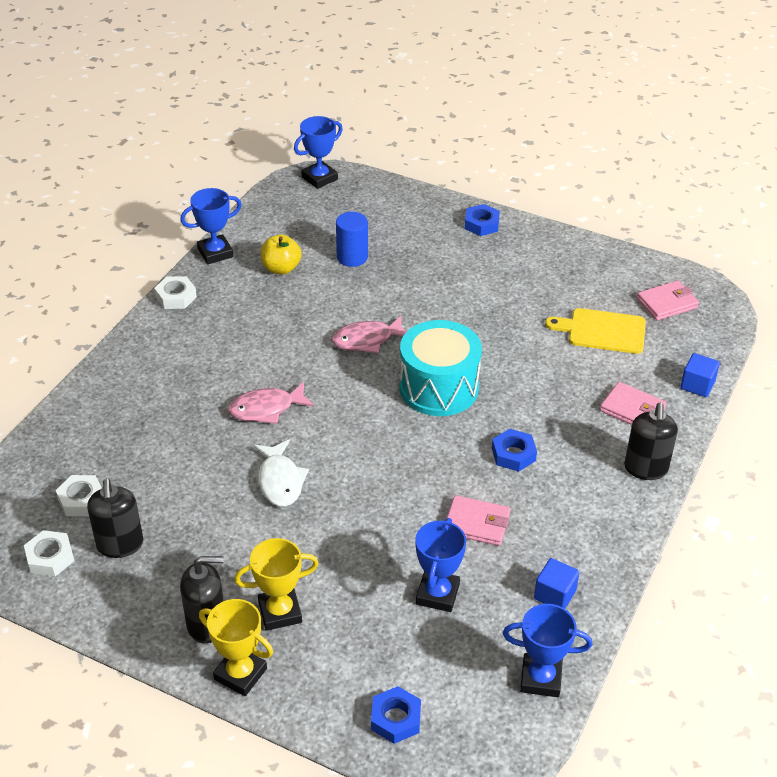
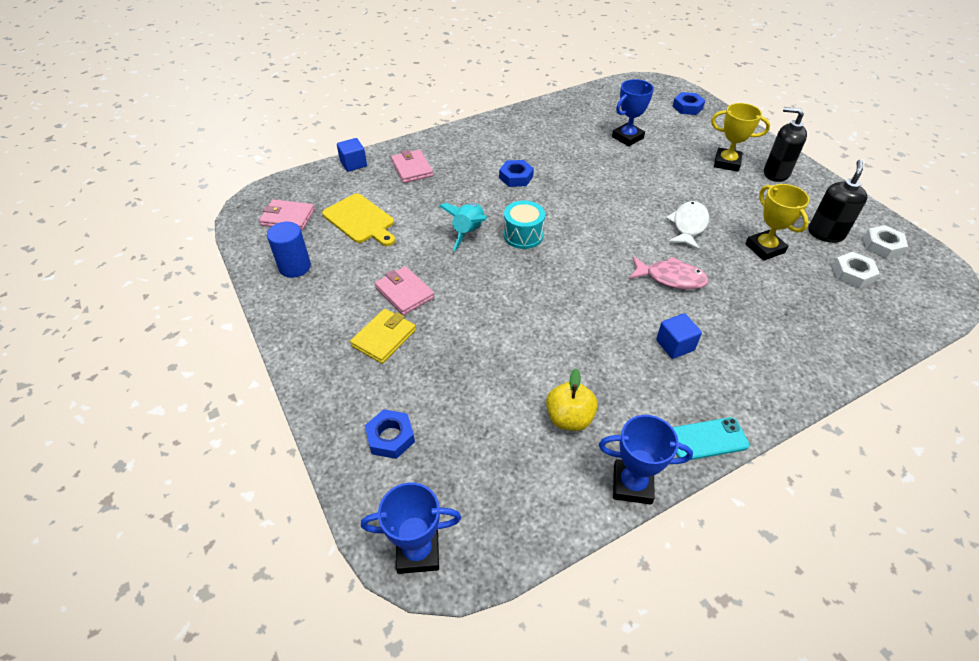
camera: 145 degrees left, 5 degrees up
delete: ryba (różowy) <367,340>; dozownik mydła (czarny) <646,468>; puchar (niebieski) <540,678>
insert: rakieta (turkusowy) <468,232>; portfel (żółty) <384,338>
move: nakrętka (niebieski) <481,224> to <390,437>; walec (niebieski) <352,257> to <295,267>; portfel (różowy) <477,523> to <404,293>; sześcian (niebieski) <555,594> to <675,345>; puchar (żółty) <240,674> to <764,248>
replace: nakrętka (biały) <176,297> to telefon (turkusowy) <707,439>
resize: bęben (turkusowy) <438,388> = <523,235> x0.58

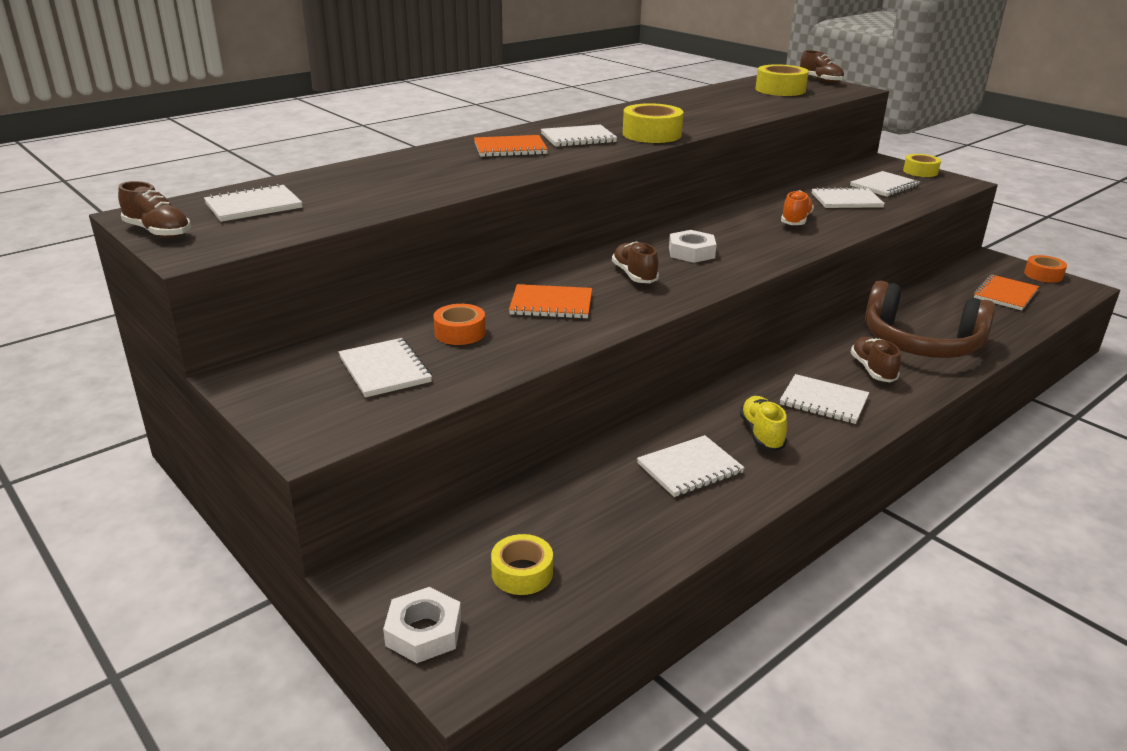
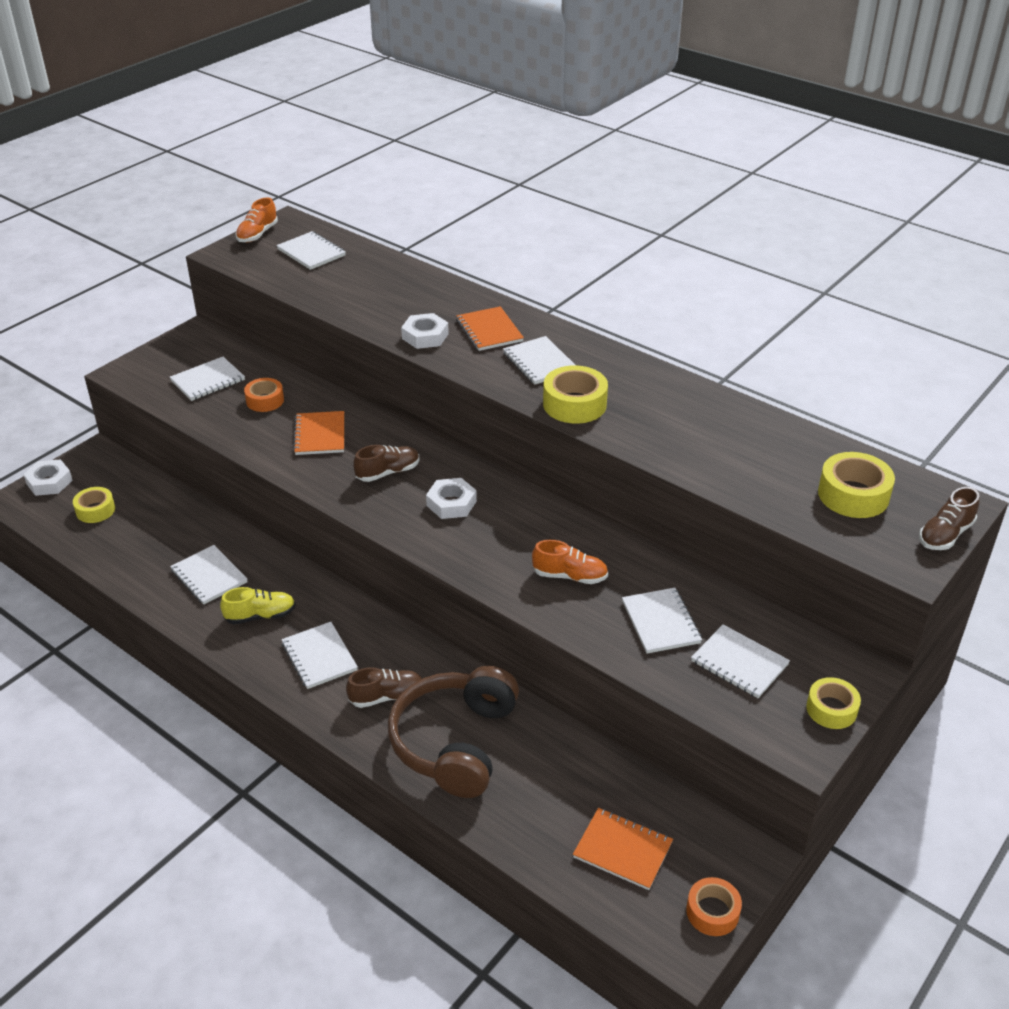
camera: 80 degrees right, 10 degrees up
insert: nakrętka (biały) <425,336>
recolor: but (brązowy) <158,232> to but (pomarańczowy) <257,234>
rotate: zeszyt (biały) <823,401> = <319,657> 45 degrees counterclockwise

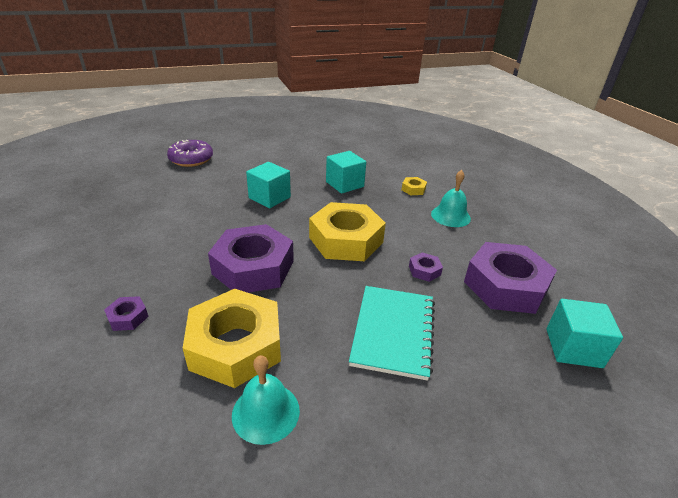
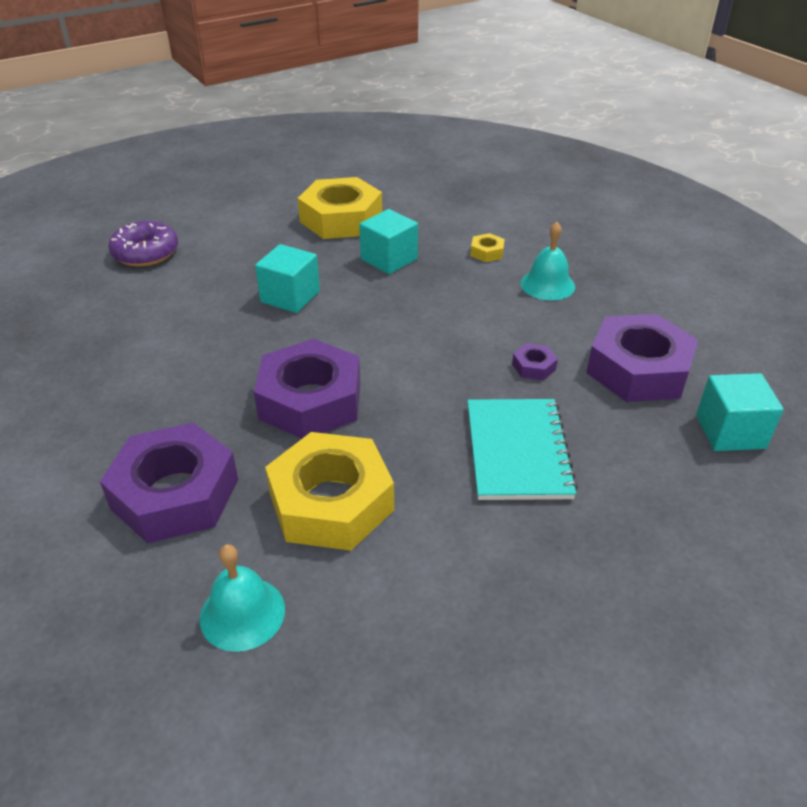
camera: 10 degrees left, 5 degrees up
move: nakrętka (żółty) <346,240> to <341,219>; dzwonek (turkusowy) <265,412> to <242,613>
resize: nakrętka (fioletowy) <128,317> = <175,494> x2.42

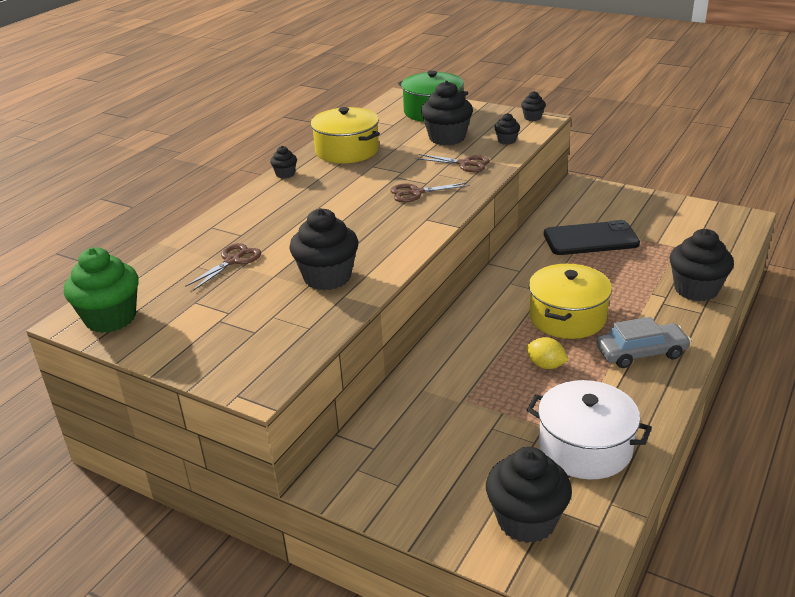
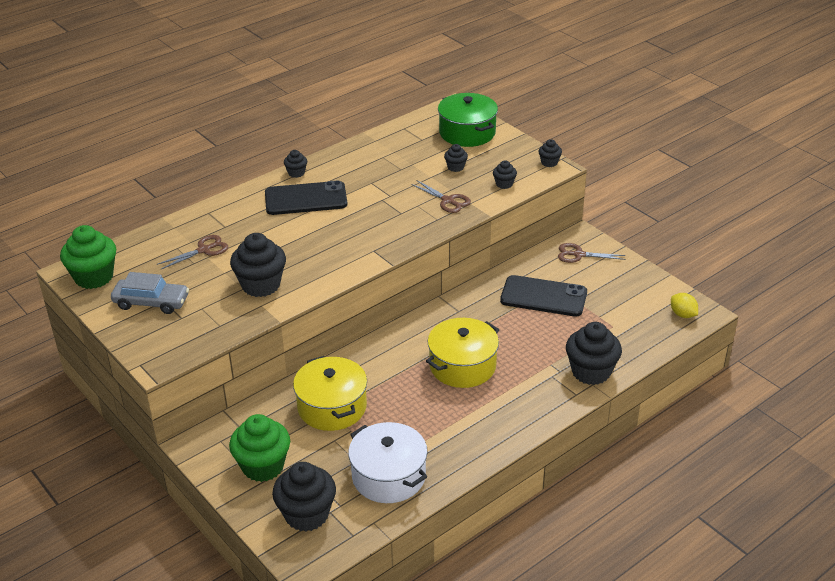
camera: 20 degrees right, 5 degrees up
insert: telefon (czarny) <306,199>; muffinka (zielony) <263,466>
move: garnek (żółty) <347,150> to <332,407>; nożyczki (brązowy) <416,193> to <578,254>; samochód (szary) <641,353> to <151,302>; cytryna (żółty) <545,365> to <682,314>
resize: muffinka (czarny) <447,138> = <455,167> x0.49

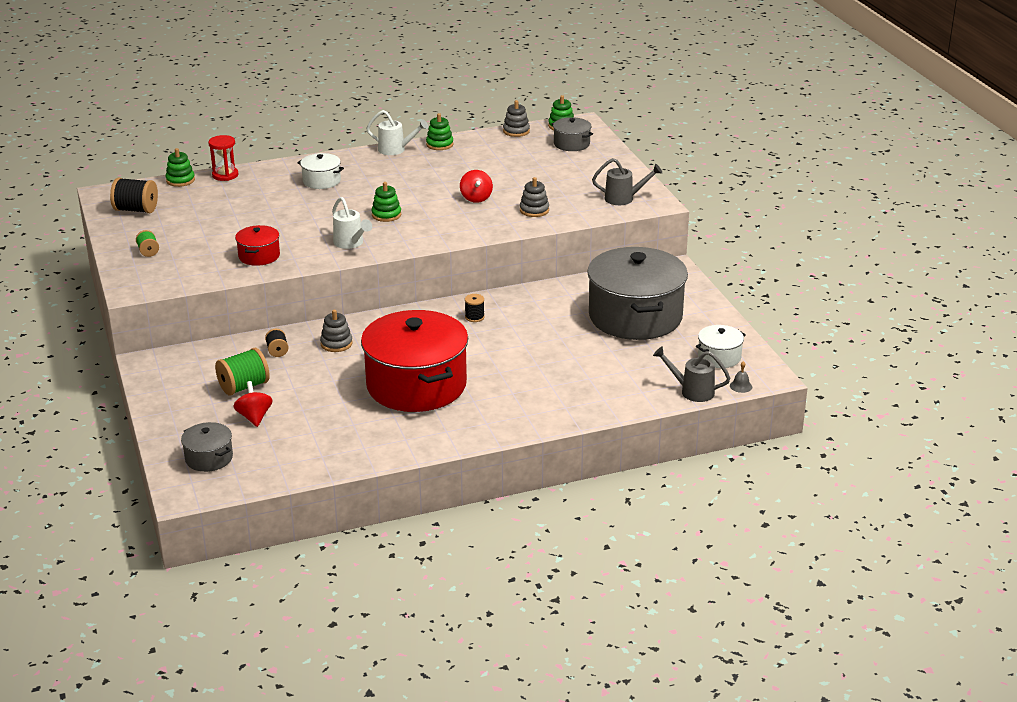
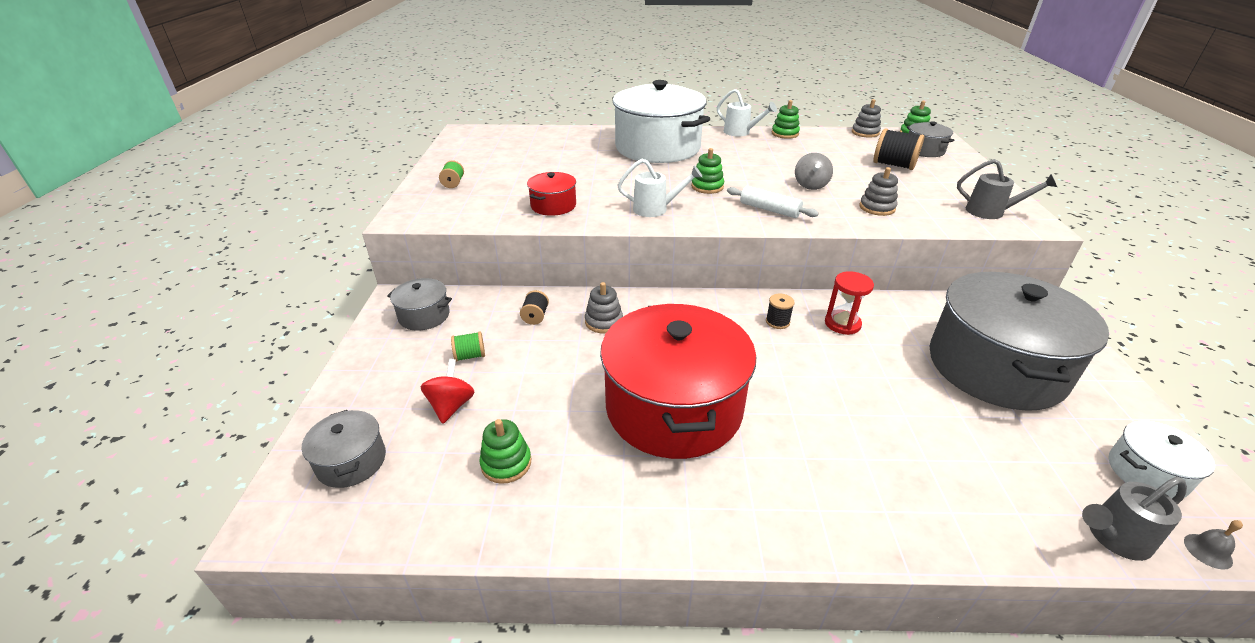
camera: 20 degrees right, 5 degrees up
insert: wałek do ciasta (biały) <769,210>; garnek (szary) <424,316>
move: klepsydra (czerwony) <225,175> to <842,324>; zabawka nakładanka (zielony) <180,180> to <506,463>; szpulka (czarny) <136,210> to <893,165>
recolor: bączek (czerwony) <476,198> to bączek (szary) <810,185>
rotate: konewka (biały) <350,243> = <655,209> 75 degrees counterclockwise; konewka (szary) <692,391> = <1113,538> 60 degrees counterclockwise
resize: garnek (biały) <321,181> = <658,148> x2.26; szpulka (zielony) <244,386> = <470,356> x0.56

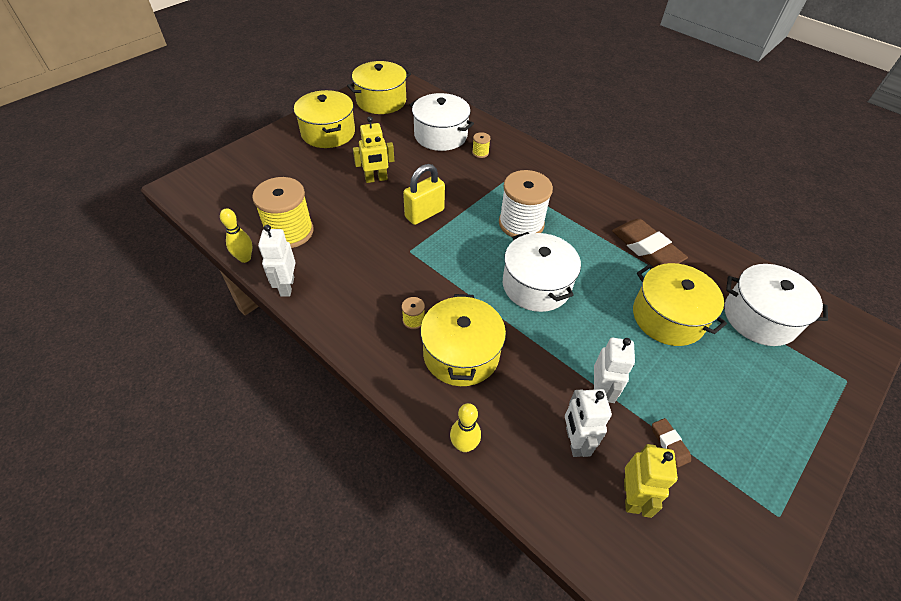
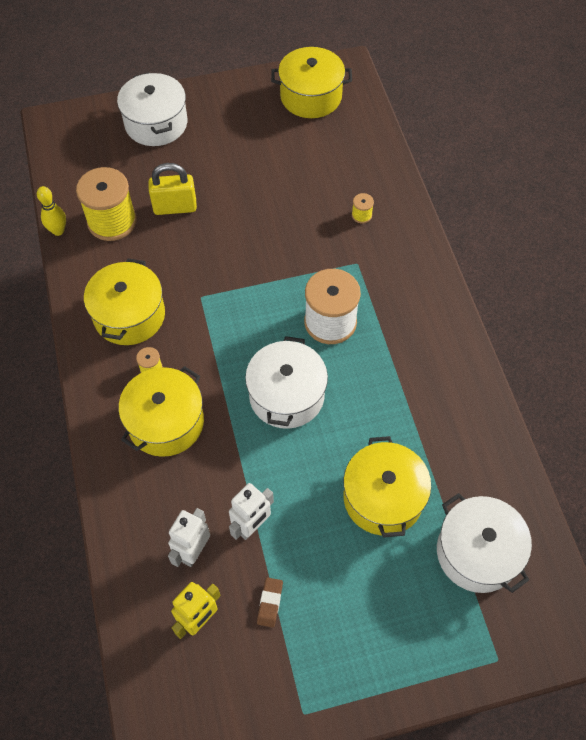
camera: 35 degrees right, 10 degrees up
delete: robot (żółty) <376,179>; gumka do mazania (brązowy) <646,248>; robot (biały) <287,286>; kręgiel (żółty) <464,445>
move: garnek (żółty) <328,133> to <129,315>; garnek (biały) <440,135> to <156,123>; kłódka (żółty) <424,214> to <175,207>

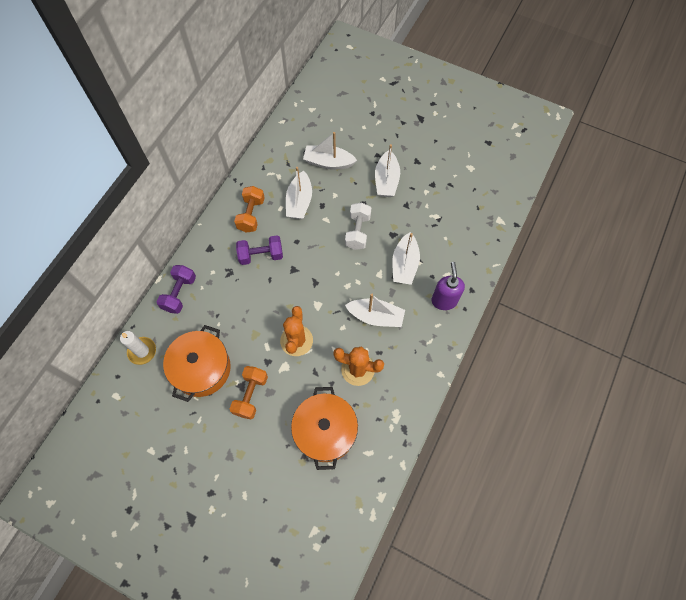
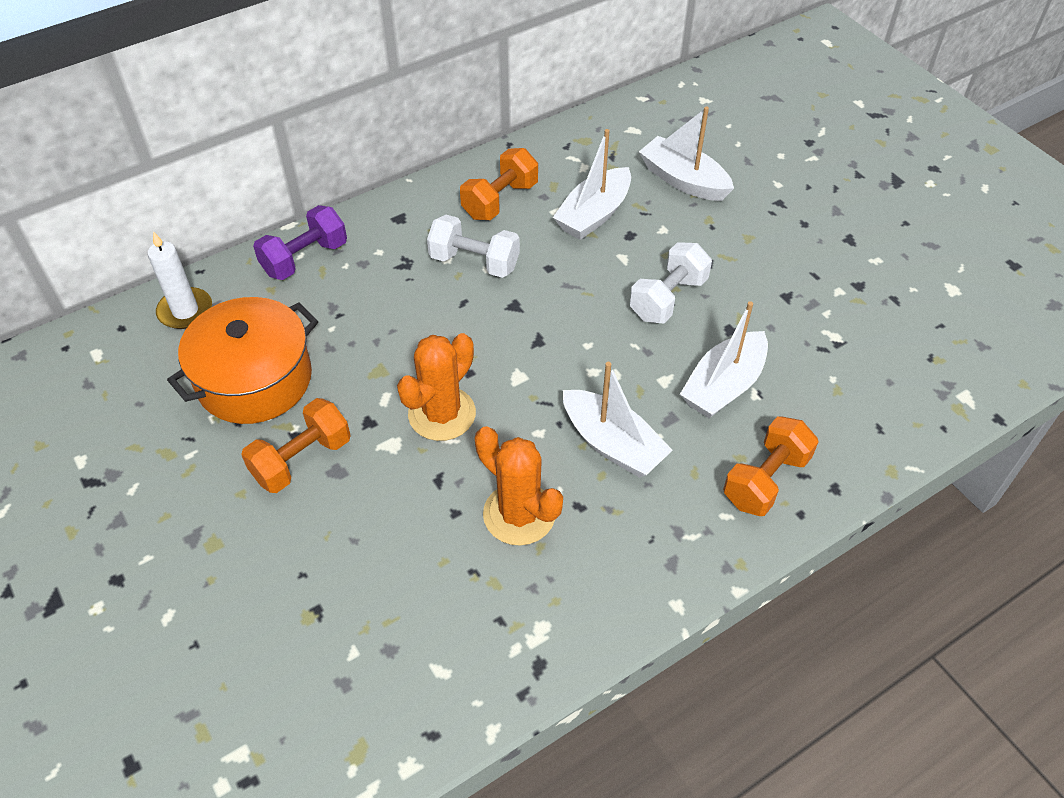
camera: 30 degrees right, 15 degrees down
delete: łódka (biały) <386,180>; garnek (pomarańczowy) <325,431>
replace: dozownik mydła (fioletowy) <444,300> to hantel (pomarańczowy) <765,480>
recolor: hantel (fioletowy) <261,255> to hantel (biały) <474,262>

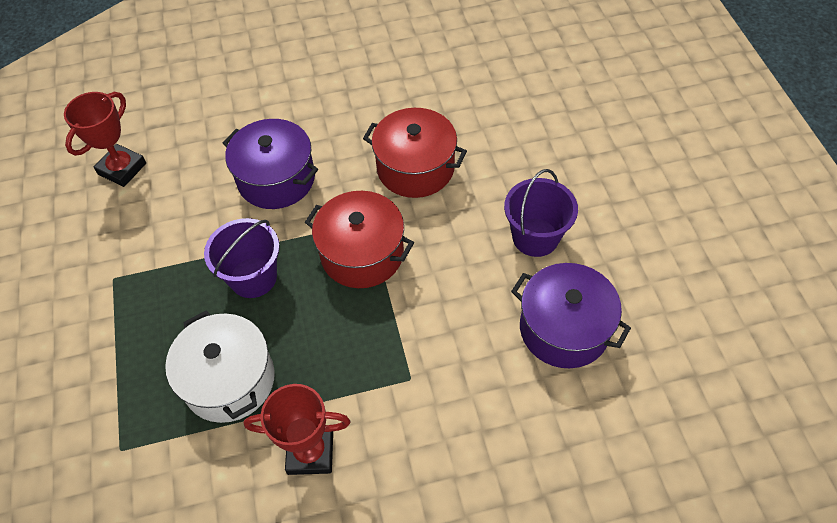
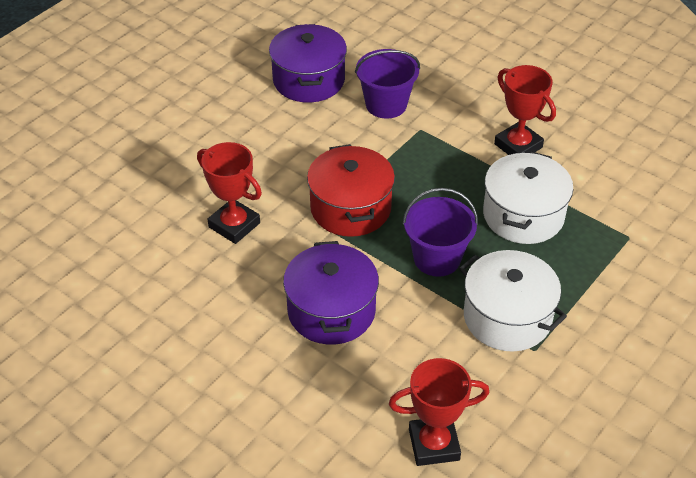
camera: 130 degrees left, 10 degrees down
insert: garnek (biały) <507,317>
move: wiadro (fioletowy) <535,237> to <386,104>
replace: garnek (czerwony) <415,168> to puchar (czerwony) <234,225>

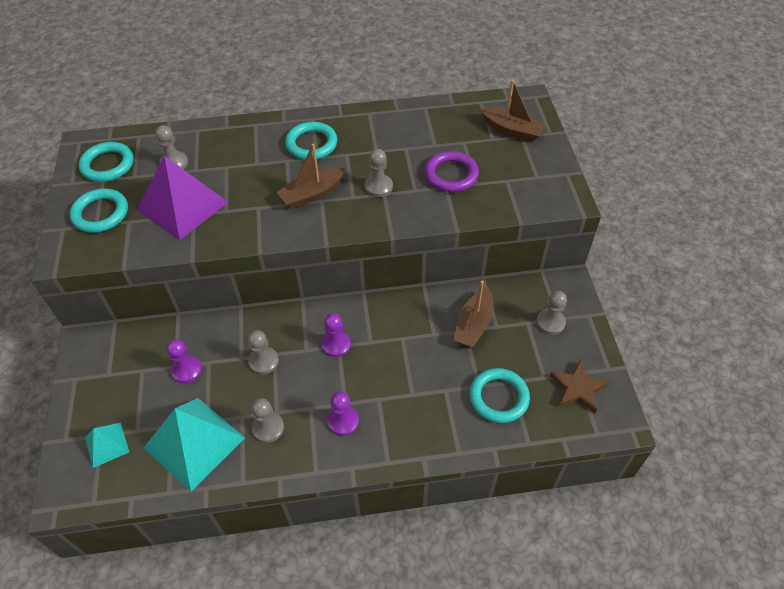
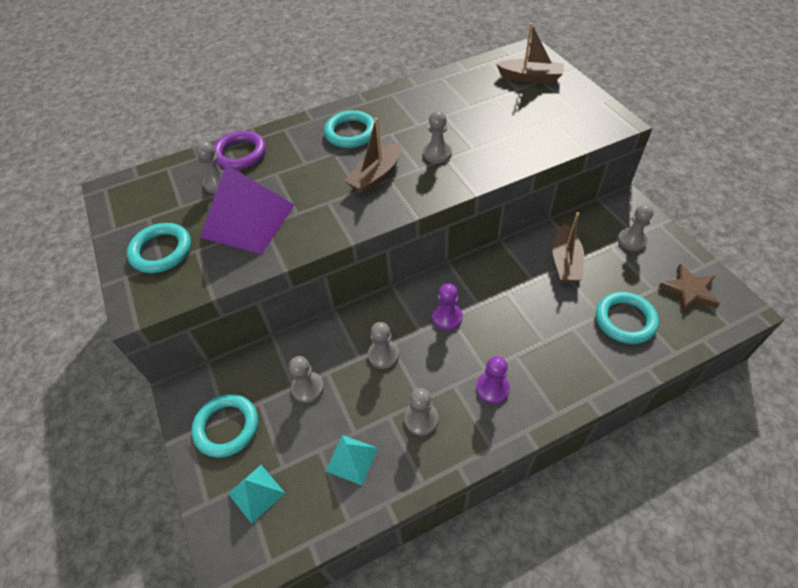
camera: 15 degrees left, 0 degrees up
move: pierścień (turkusowy) <108,165> to <227,427>; pierścień (fioletowy) <451,175> to <240,154>
recolor: pionek (fioletowy) <186,370> to pionek (szary) <308,388>
resize: piramida (turkusowy) <194,442> = <351,459> x0.51

